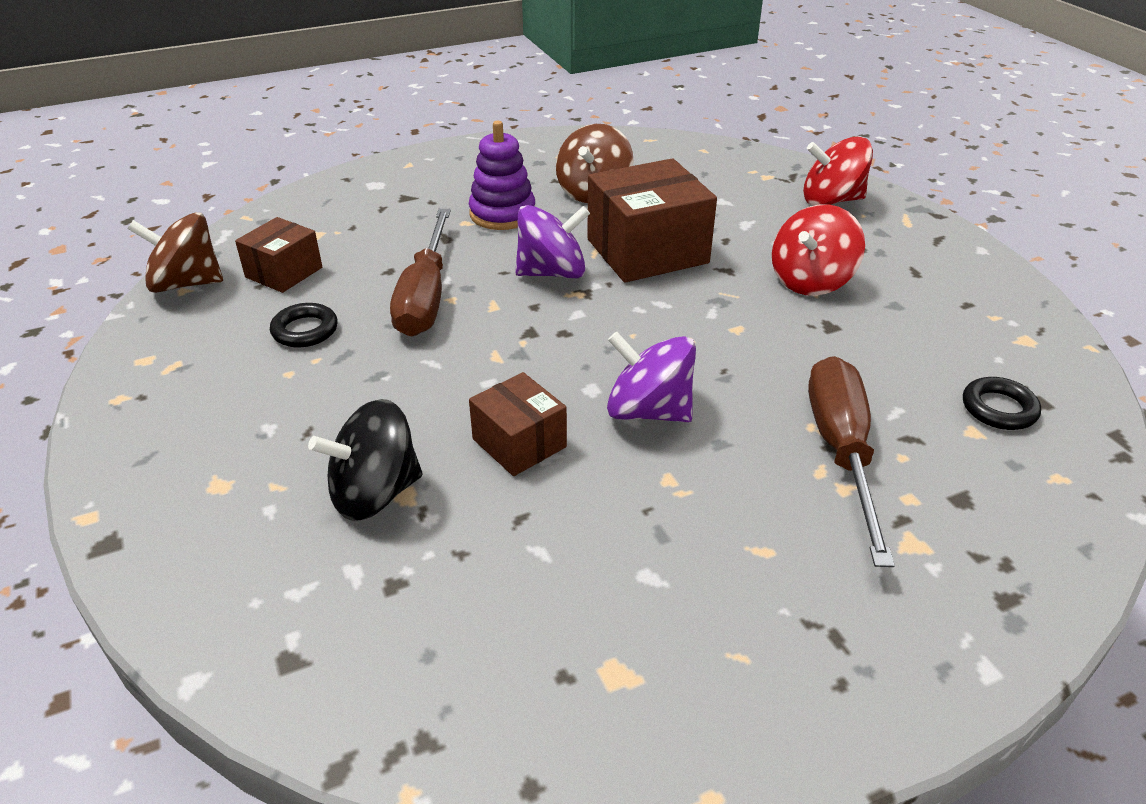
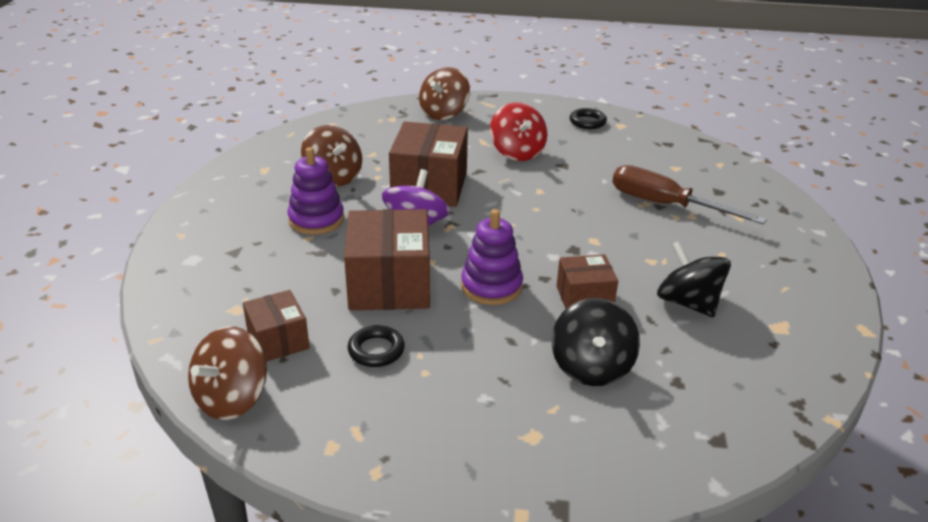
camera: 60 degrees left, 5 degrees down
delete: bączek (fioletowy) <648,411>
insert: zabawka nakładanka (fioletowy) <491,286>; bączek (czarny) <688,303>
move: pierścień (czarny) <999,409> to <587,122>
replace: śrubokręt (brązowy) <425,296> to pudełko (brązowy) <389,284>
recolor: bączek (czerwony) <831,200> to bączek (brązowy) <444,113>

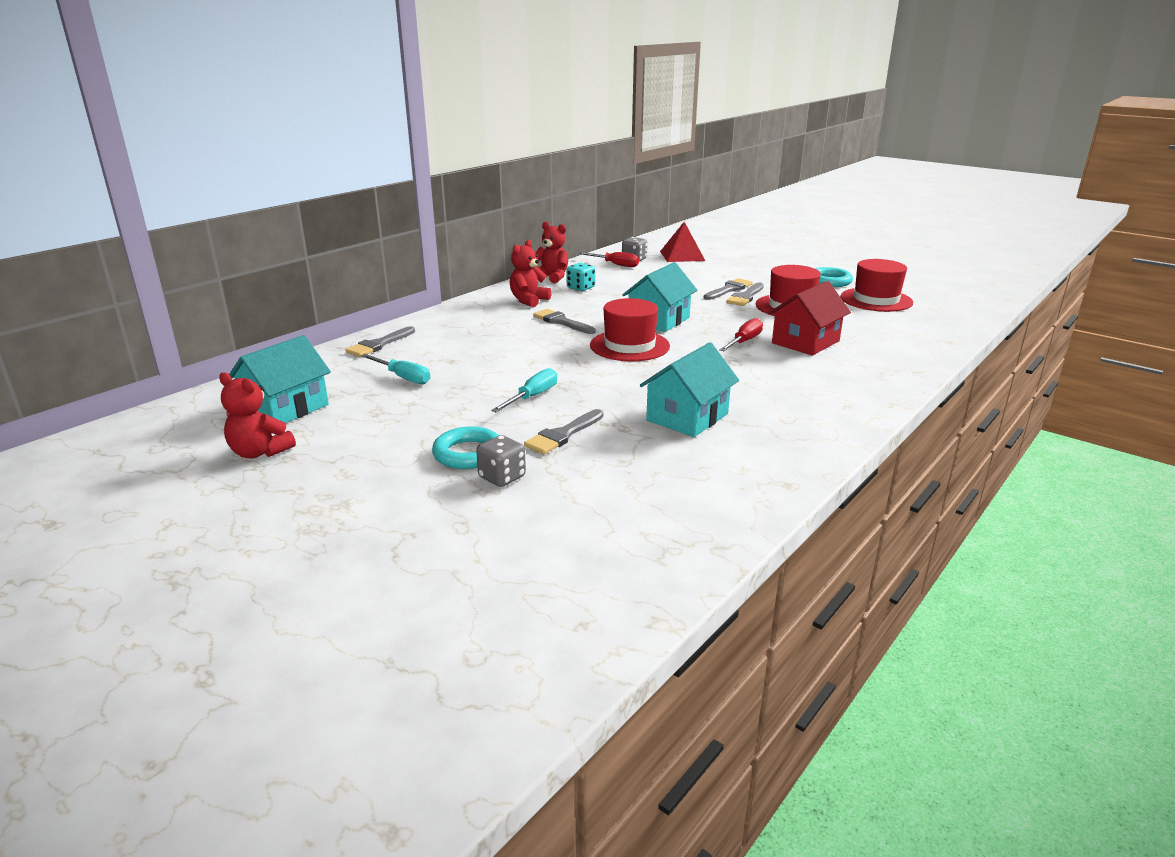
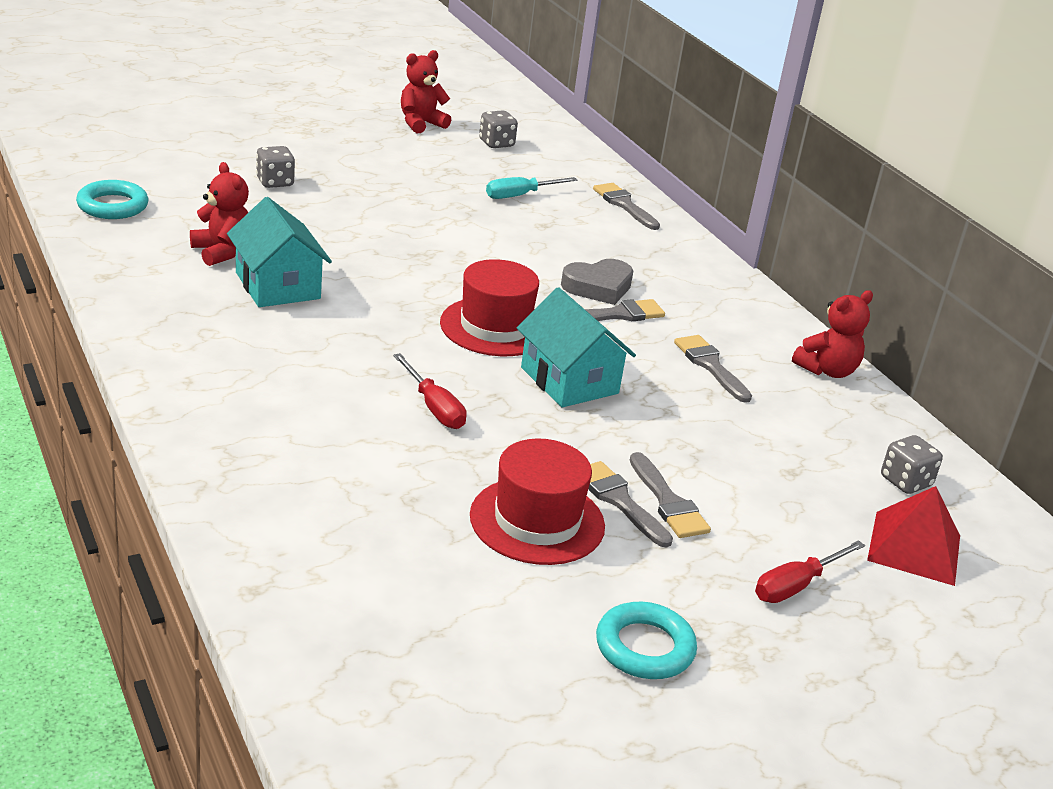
camera: 110 degrees right, 5 degrees up
delete: kapelusz (czerwony) <876,300>; kostka do gry (turkusowy) <580,288>; domek (czerwony) <805,342>; śrubokręt (turkusowy) <532,397>
insert: serce (szary) <598,287>
move: miś (czerwony) <529,300> to <222,252>; śrubokręt (czerwony) <615,264> to <796,586>; pędzel (szary) <563,435> to <710,366>; pierścień (turkusowy) <468,454> to <112,206>
replace: domek (turkusowy) <285,408> to kostka do gry (szary) <496,143>

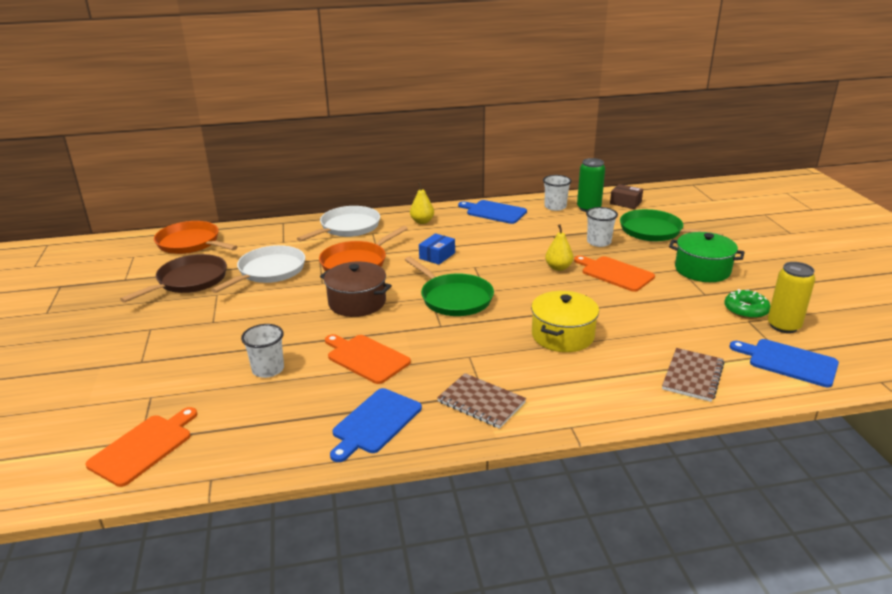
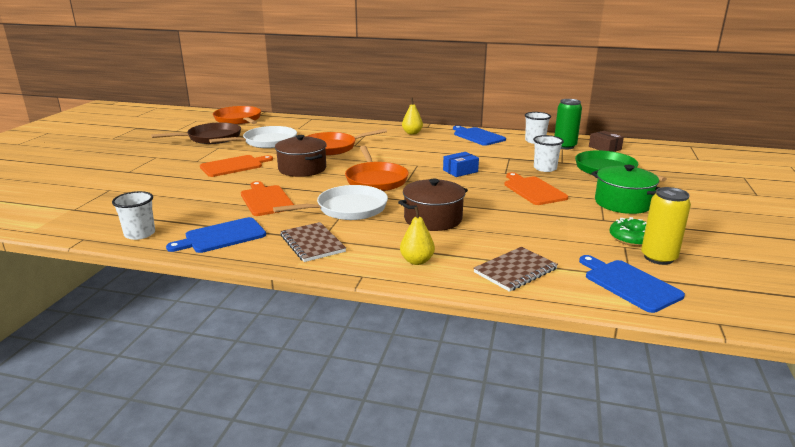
camera: 25 degrees right, 5 degrees down
move: patelnia (biały) <348,227> to <348,209>; gruszka (żółty) <558,268> to <417,261>; pudełko (niebieski) <437,256> to <460,171>; szklanka (biały) <268,369> to <140,234>; deska do krojenia (pomarańczowy) <143,447> to <233,166>
recolor: patelnia (zielony) <454,298> to patelnia (pomarańczowy) <376,180>; garnek (żółty) <562,335> to garnek (brązowy) <433,219>

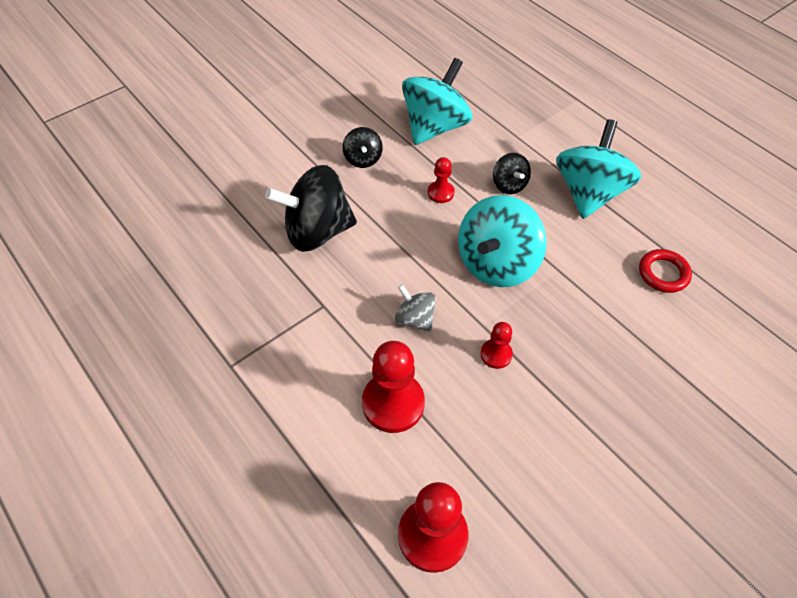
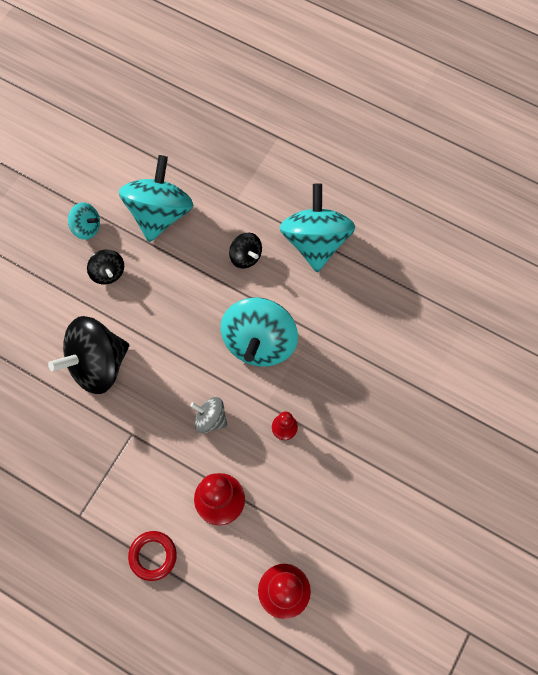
camera: 20 degrees left, 15 degrees up
delete: pionek (czerwony) <440,193>
insert: bączek (turkusowy) <87,227>
move: pierścień (czerwony) <663,273> to <153,556>

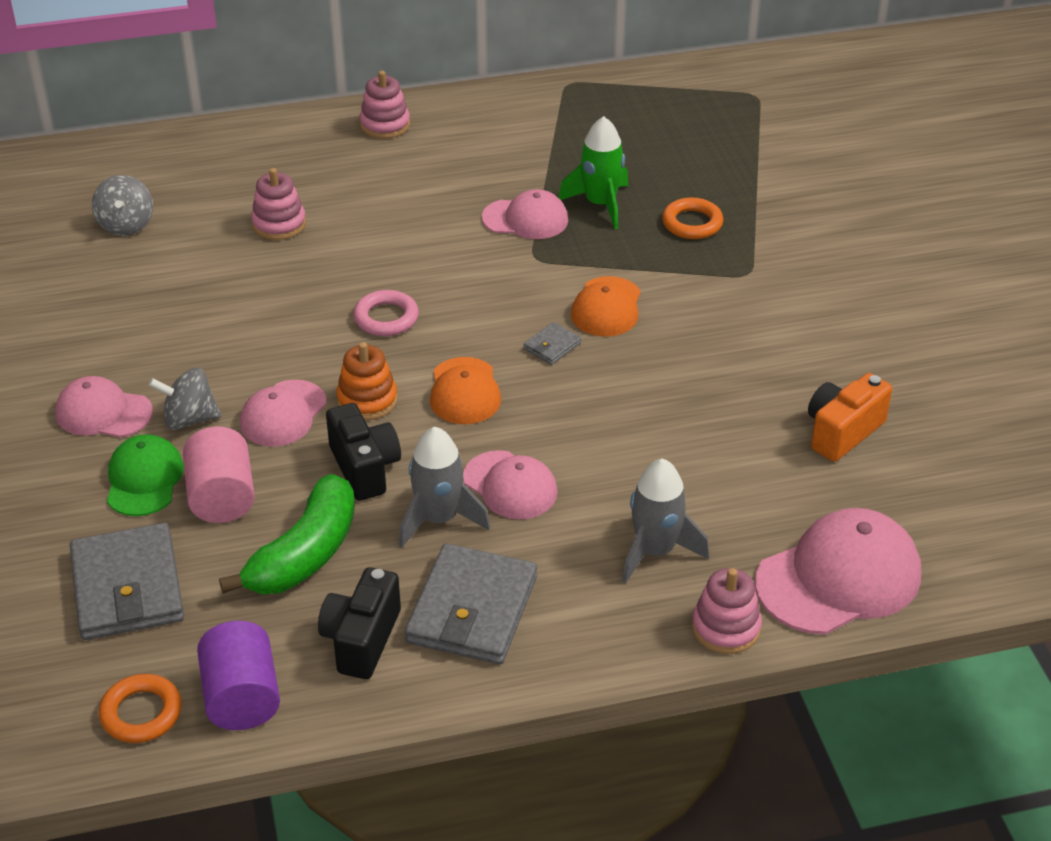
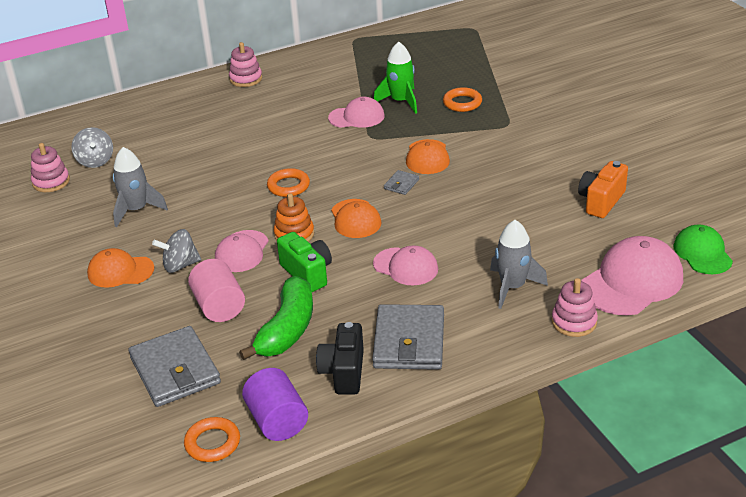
camera: 10 degrees left, 5 degrees down
move: zabawka nakładanka (różowy) <279,224> to <51,182>; rakieta (szary) <439,519> to <136,210>; czapka (zielony) <144,479> to <702,253>
recolor: pierścień (różowy) <386,318> to pierścień (pomarańczowy) <288,186>; czapka (różowy) <103,412> to czapka (pomarańczowy) <120,271>; aparat fotograficzny (czarny) <364,468> to aparat fotograficzny (zielony) <307,273>

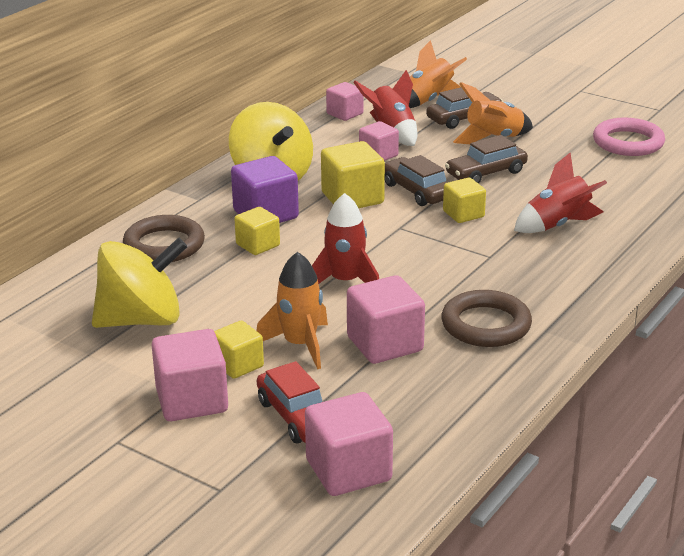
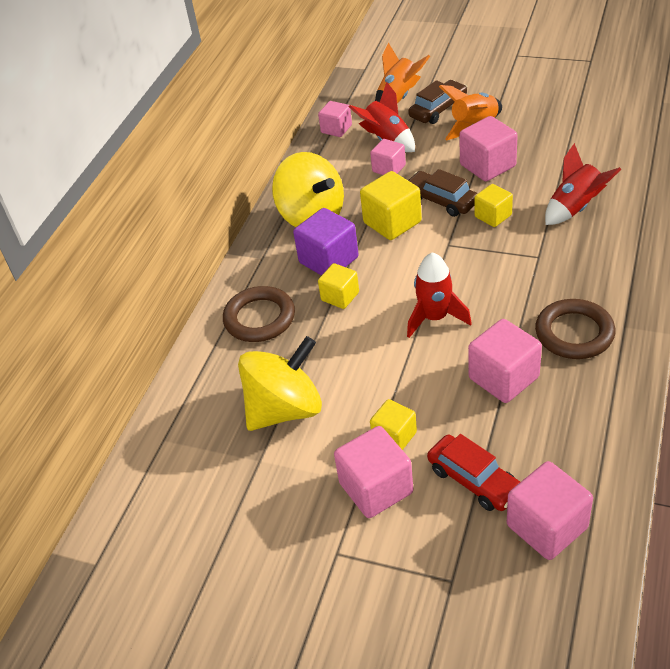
camera: 10 degrees left, 15 degrees up
delete: pierścień (różowy) <628,142>; rakieta (pomarańczowy) <300,345>
replace: samochód (brązowy) <486,173> to sześcian (różowy) <487,166>

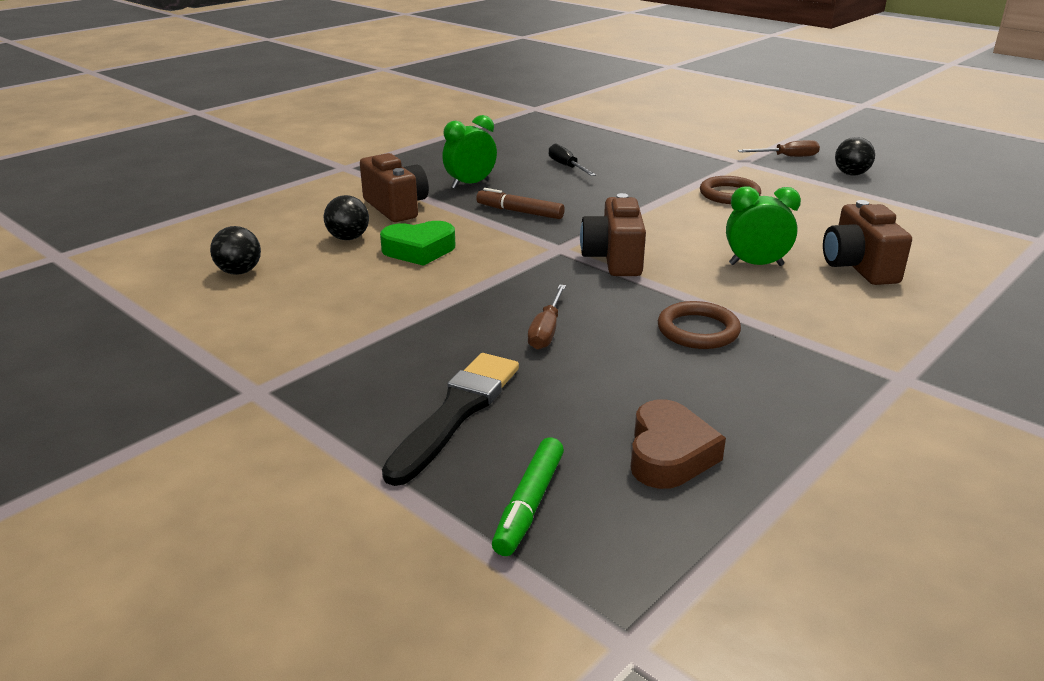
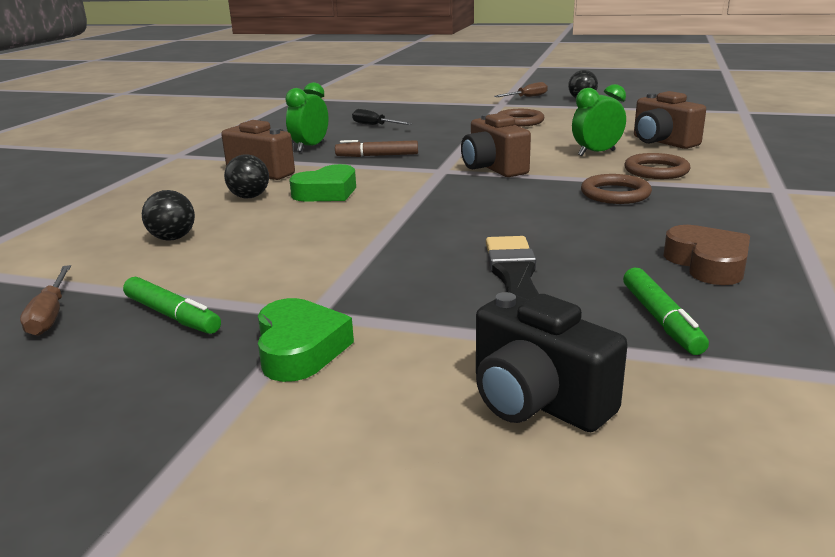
camera: 25 degrees left, 5 degrees down
insert: pierścień (brązowy) <656,171>; flamaster (zielony) <172,315>; aparat fotograficzny (czarny) <537,401>; serce (zielony) <300,349>
move: śrubokręt (brązowy) <546,331> to <50,315>

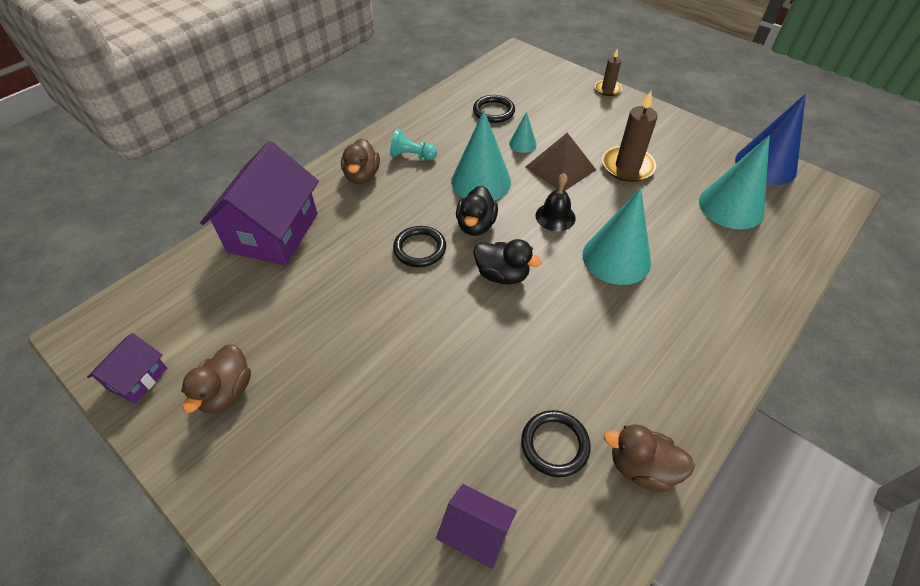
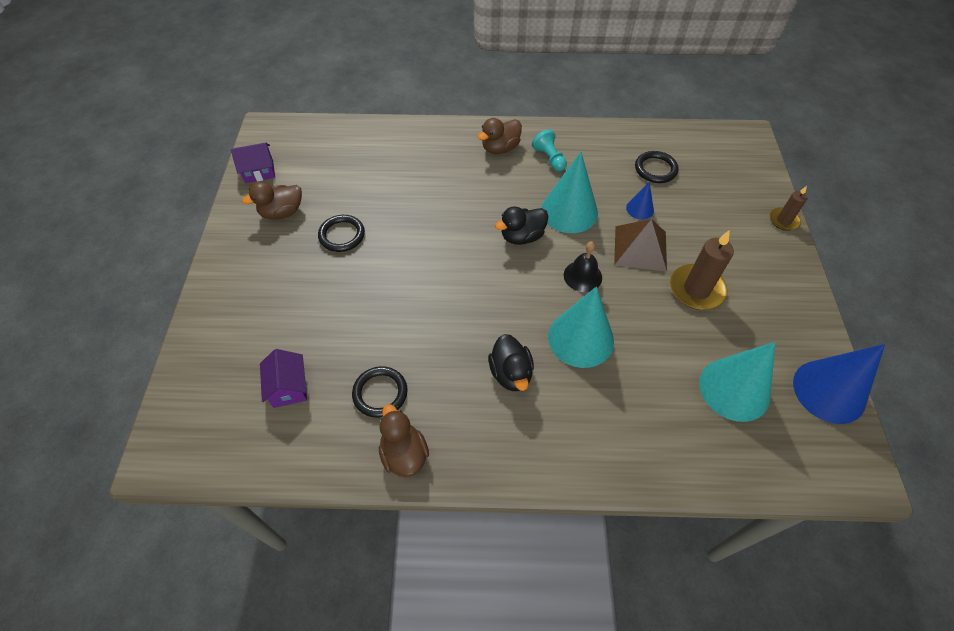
camera: 50 degrees right, 5 degrees up
delete: domek (fioletowy) <273,232>
move: pierścień (czarny) <420,249> to <342,235>; kaczka (czarny) <502,275> to <511,373>
recolor: stożek (turkusowy) <522,144> to stożek (niebieski) <640,209>

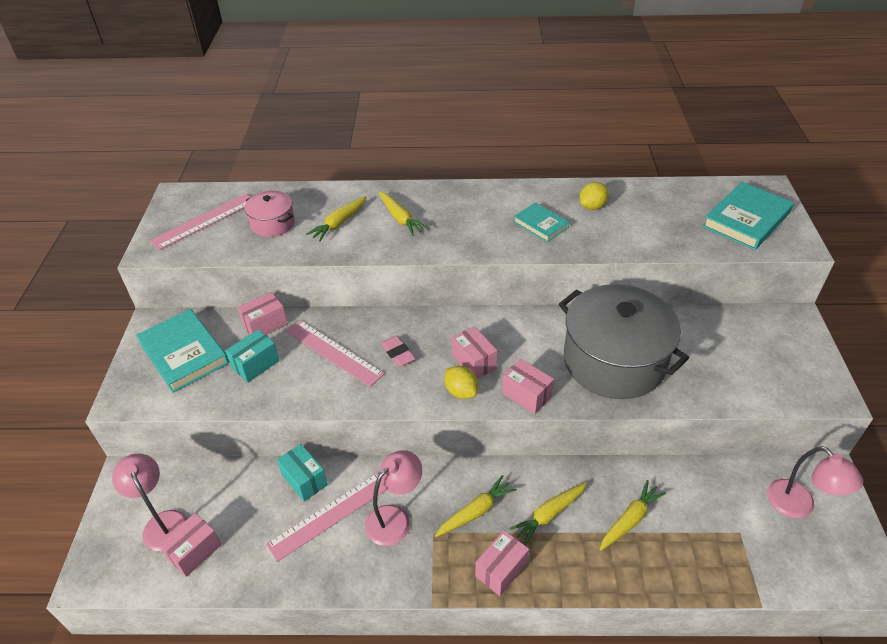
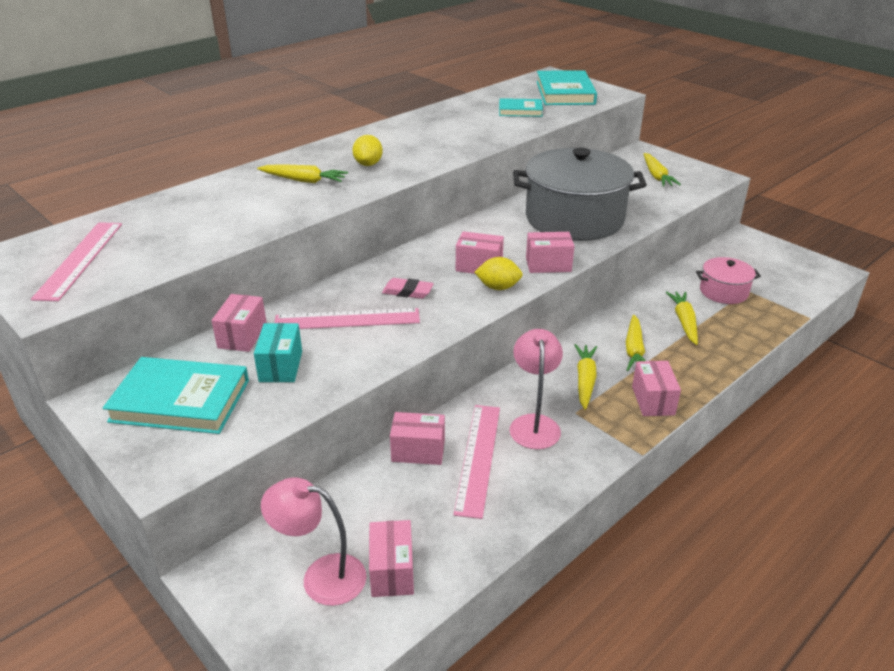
camera: 45 degrees left, 10 degrees down
delete: lampka (różowy) <798,506>
move: cytryna (żółty) <592,206> to <368,164>; garnek (różowy) <272,224> to <723,292>; marchewka (żółty) <339,223> to <656,176>; książka (turkusowy) <540,225> to <520,111>
recolor: pudełko (turkusowy) <304,480> to pudełko (różowy) <418,451>

